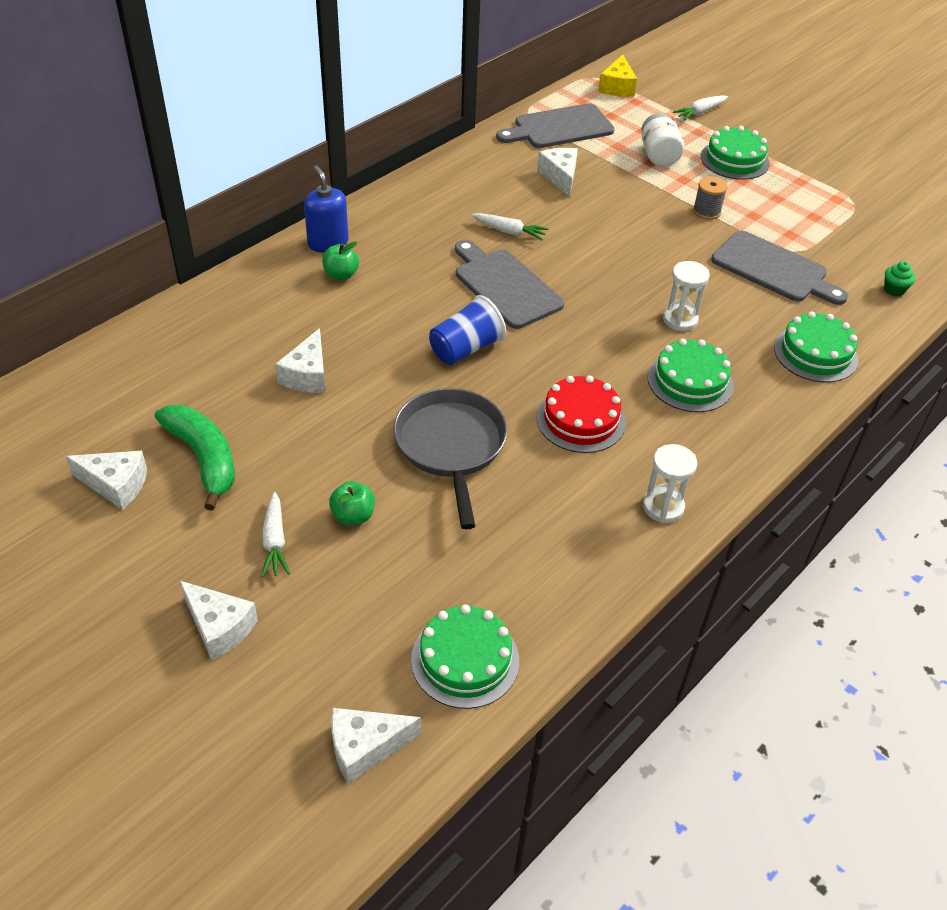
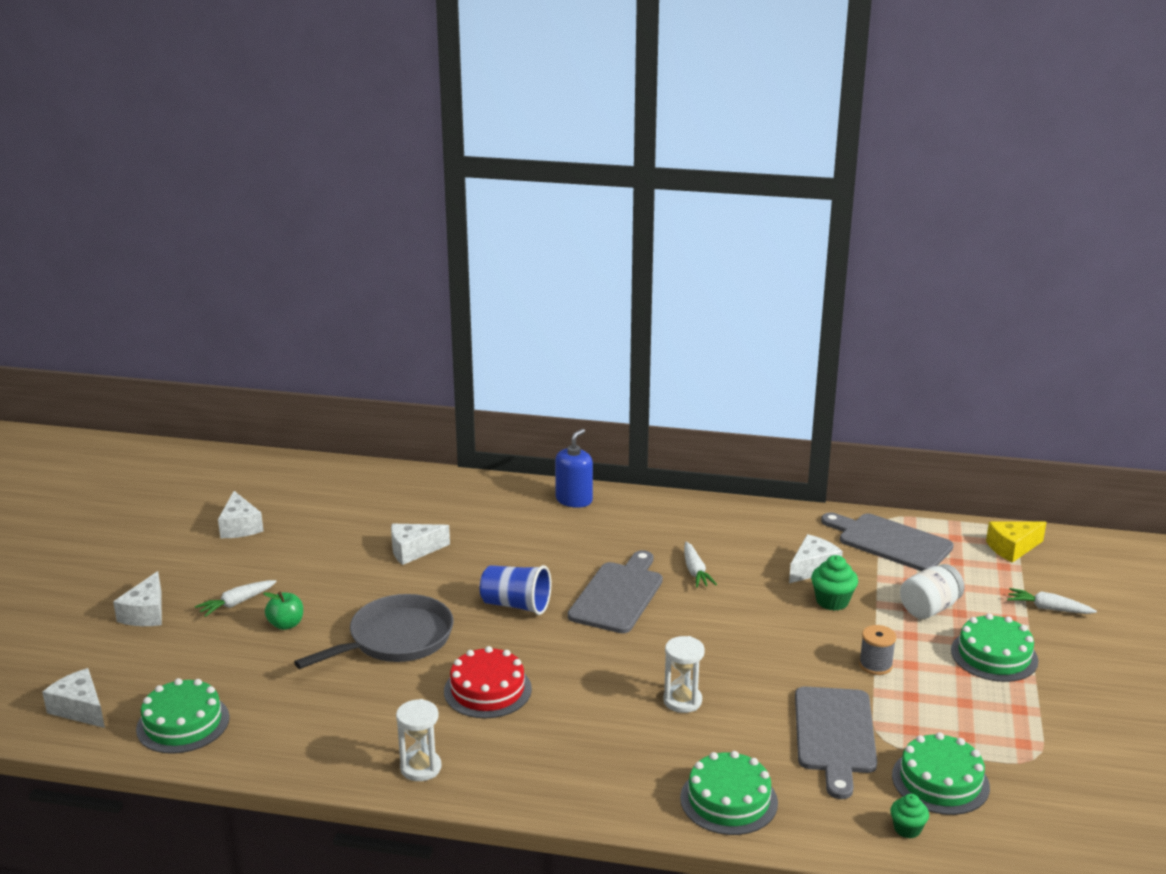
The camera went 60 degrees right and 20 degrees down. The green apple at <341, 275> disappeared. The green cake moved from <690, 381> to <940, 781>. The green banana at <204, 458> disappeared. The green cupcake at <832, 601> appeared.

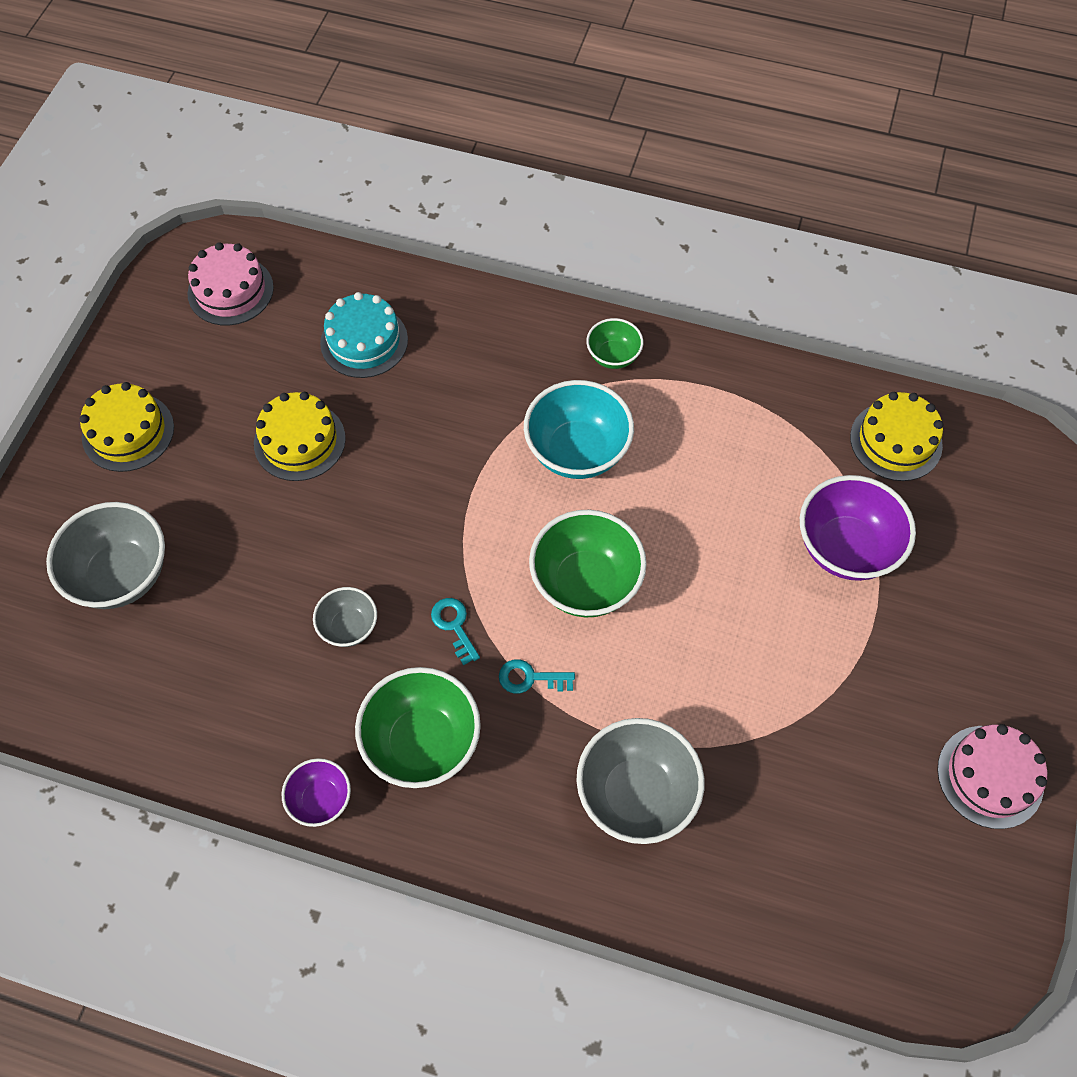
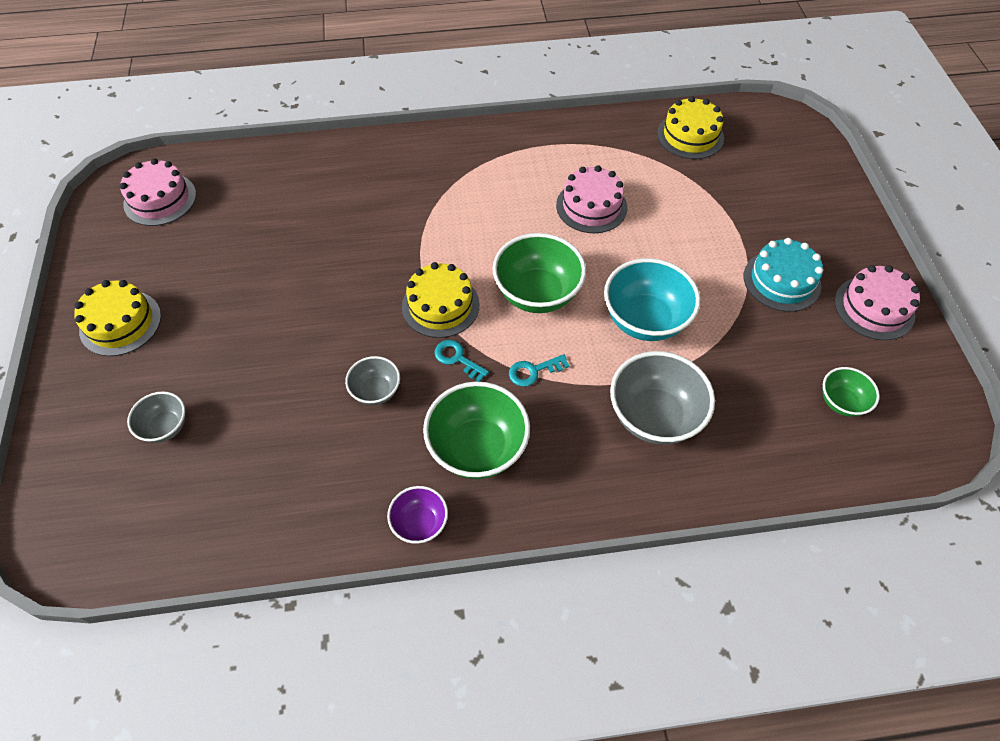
The camera went 25 degrees left and 5 degrees down. The turquoise cake moved from <364, 341> to <781, 281>. The green bowl moved from <613, 356> to <841, 402>. The turquoise bowl moved from <577, 451> to <645, 320>. The yellow cake moved from <299, 441> to <440, 305>. The purple bowl at <845, 548> disappeared. The grey bowl at <122, 575> changed to 0.55 times the size. The pink cake at <591, 206> appeared.

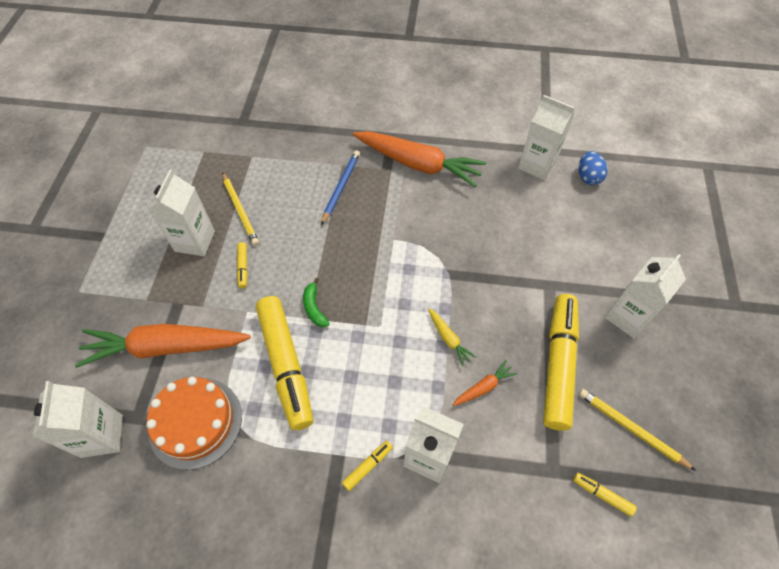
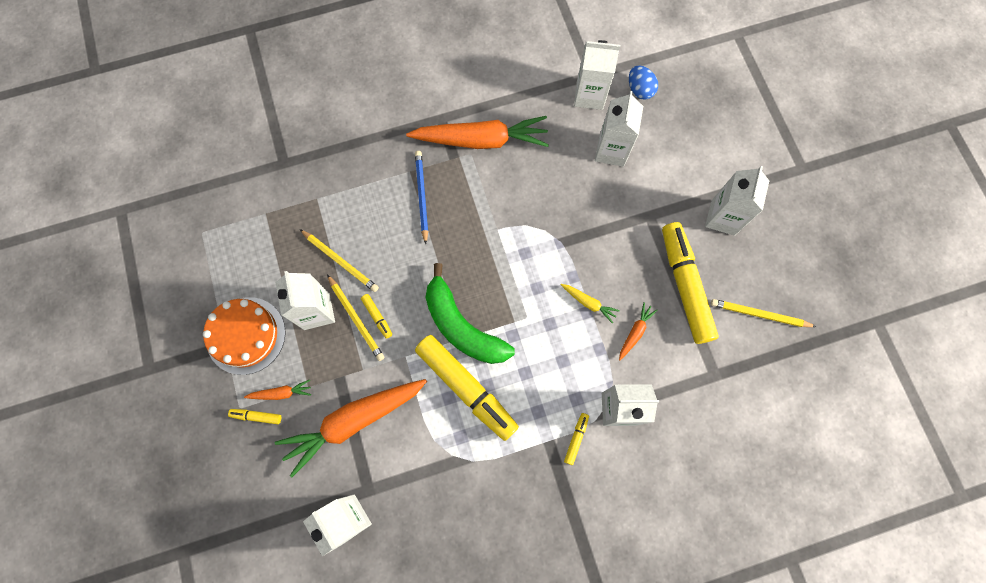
The camera went 25 degrees left and 15 degrees up. The green banana at <314, 307> changed to 2.30 times the size. The orange cake moved from <195, 422> to <246, 335>. The yellow marker moved from <602, 495> to <256, 416>. The white carton at <611, 151> appeared. The yellow pencil at <356, 319> appeared. The orange carrot at <281, 393> appeared.

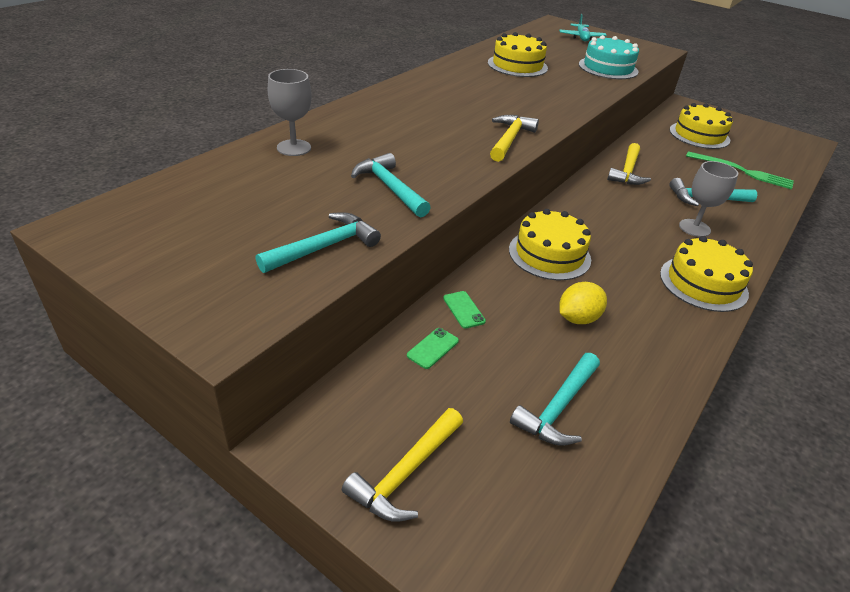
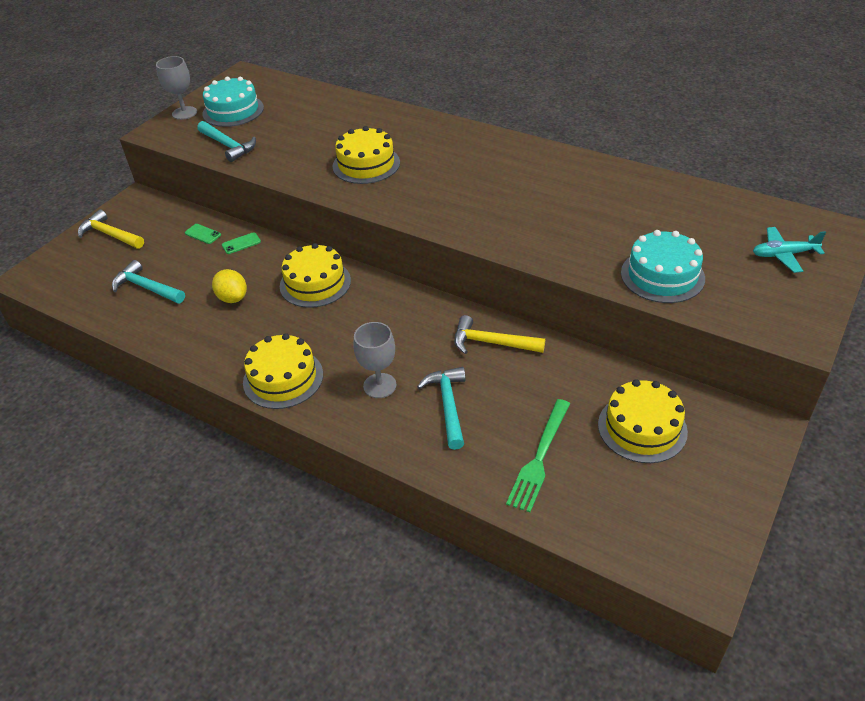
The camera went 90 degrees right and 5 degrees up. The yellow cake moved from <517, 65> to <366, 164>. The grey goblet moved from <294, 148> to <184, 113>. The yellow hammer at <509, 139> disappeared. The turquoise hammer at <390, 187> disappeared. The turquoise cake at <233, 111> appeared.

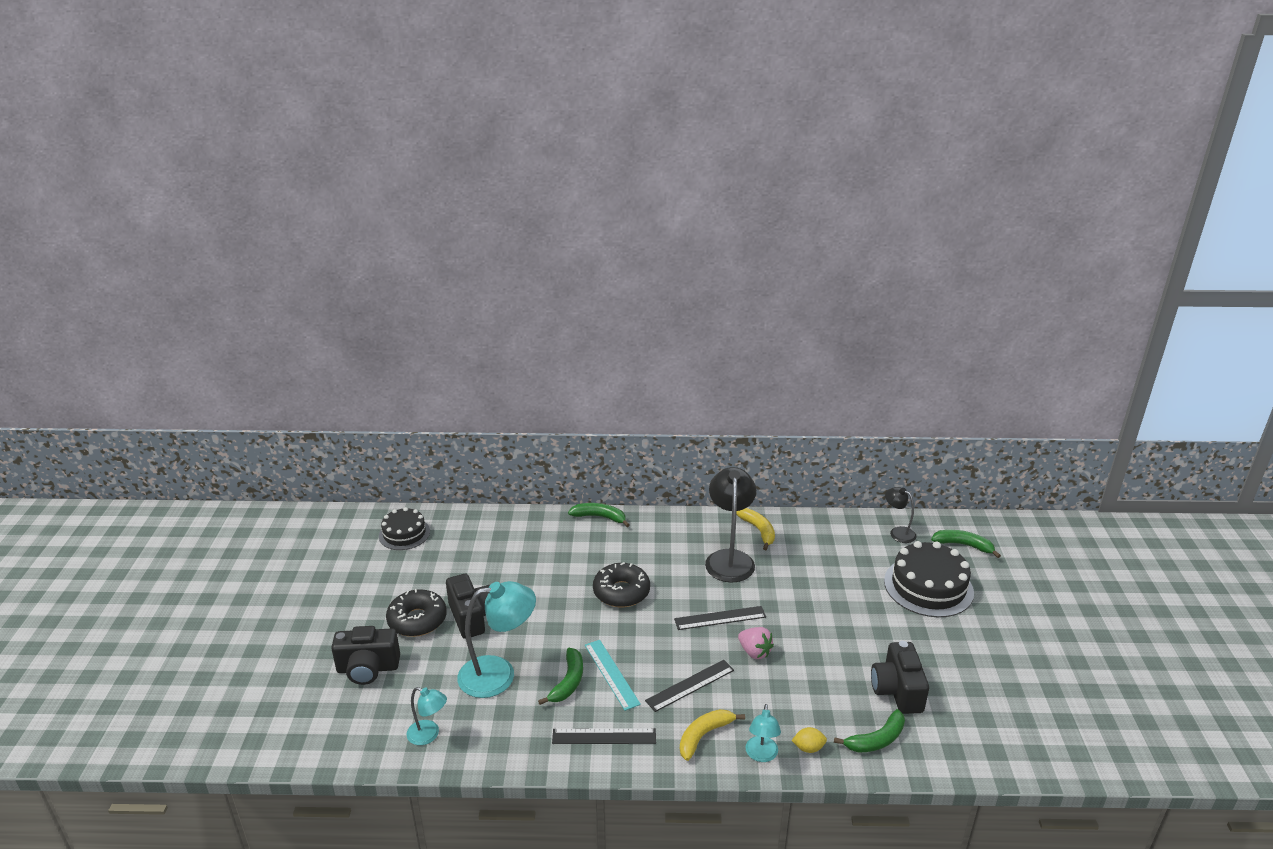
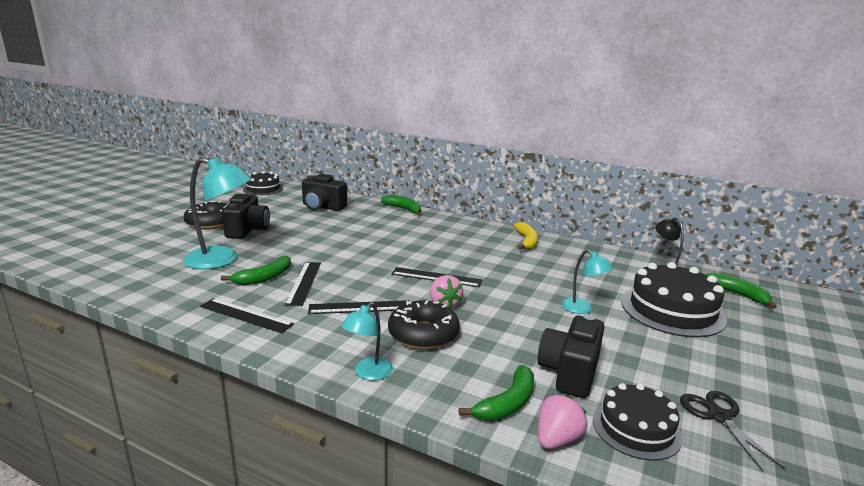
The camera went 25 degrees right and 10 degrees down. The black lamp at <729, 558> disappeared. The black donut moved from <621, 592> to <423, 334>. The black camera moved from <368, 668> to <322, 207>. The turquoise ruler at <611, 674> became the black ruler at <304, 283>. The turquoise lamp moved from <429, 735> to <582, 309>. The yellow banana at <704, 735> disappeared. The green banana at <876, 740> turned 45 degrees counterclockwise. The yellow lemon at <808, 748> disappeared. The black cake at <636, 428> appeared. The black scissors at <718, 416> appeared. The pink strawberry at <557, 439> appeared.

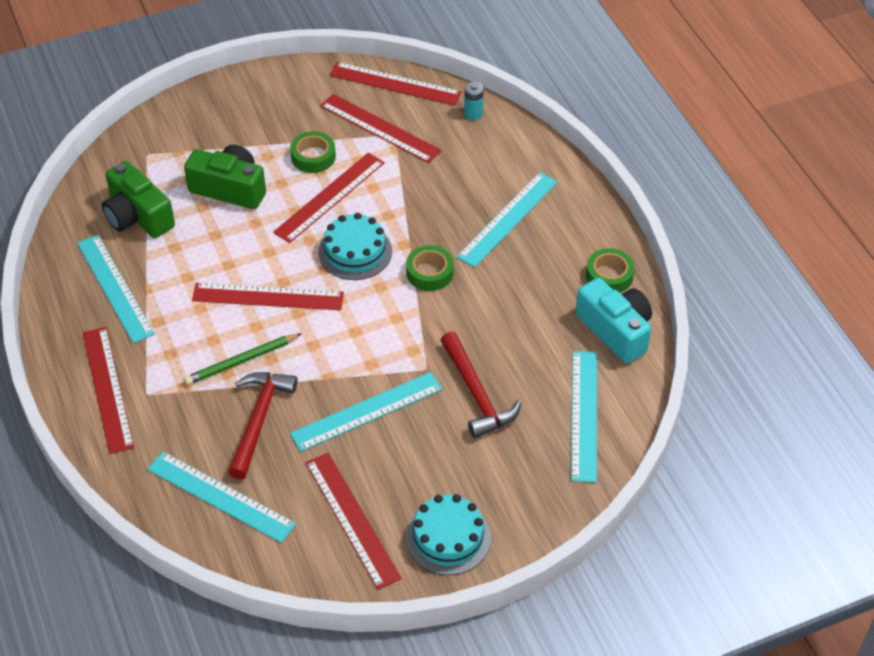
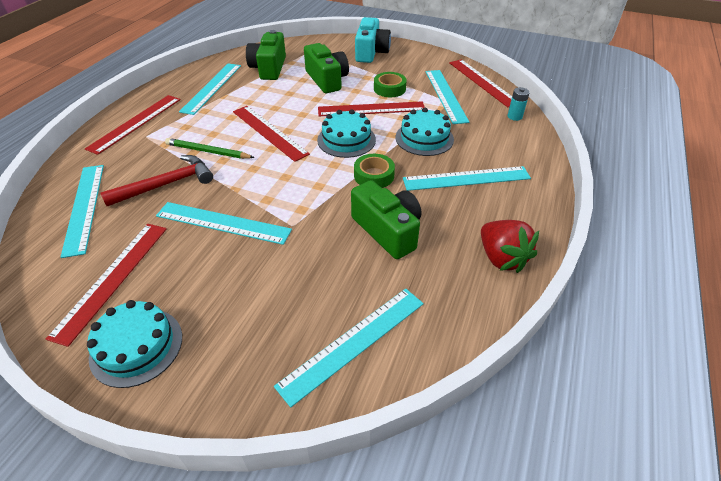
The camera went 45 degrees right and 5 degrees down. The red ruler at <380, 128> became the turquoise ruler at <445, 95>. The green tape at <609, 275> was replaced by the red strawberry at <501, 258>. The turquoise camera moved from <616, 330> to <371, 52>. The red hammer at <476, 394> disappeared. The turquoise cake at <424, 138> appeared. The green camera at <388, 230> appeared.

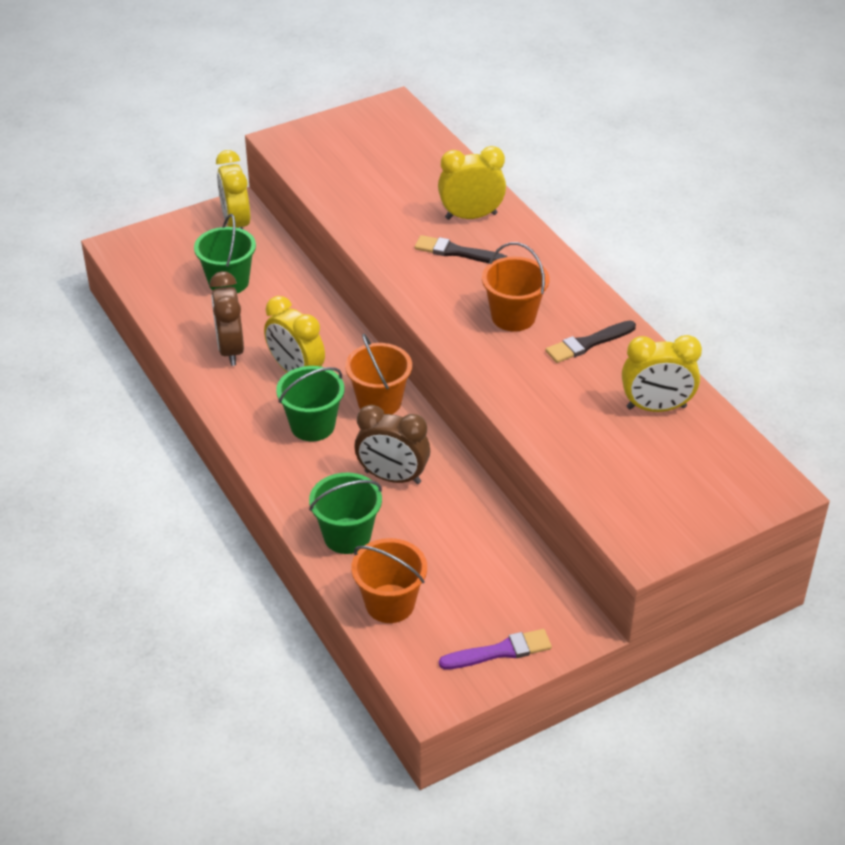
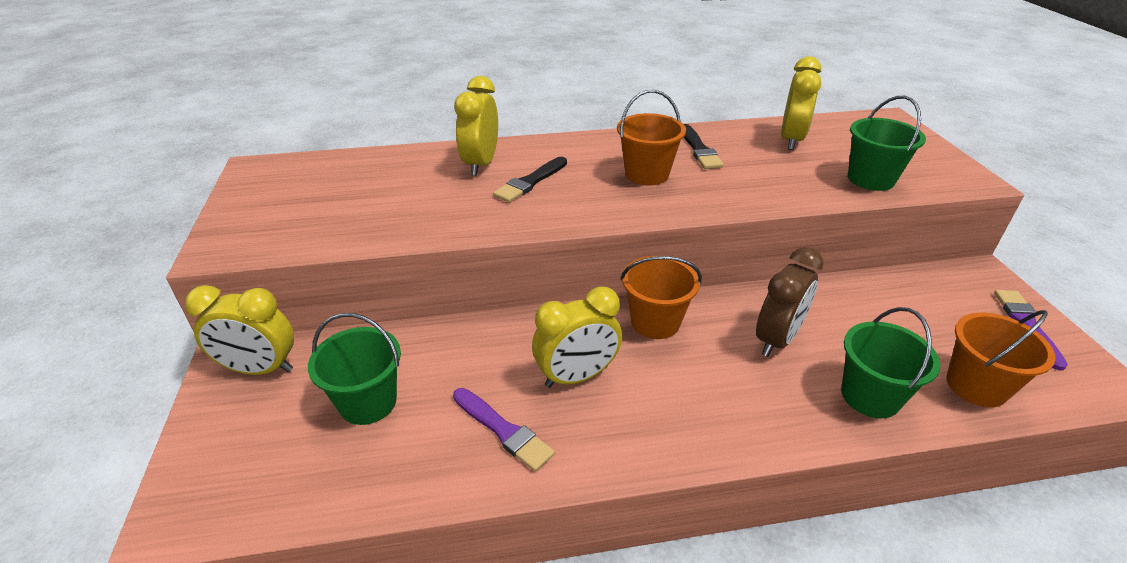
The camera went 70 degrees left and 5 degrees down. The brown clock at <230, 350> was replaced by the purple brush at <503, 430>. The green bucket moved from <312, 426> to <871, 179>.

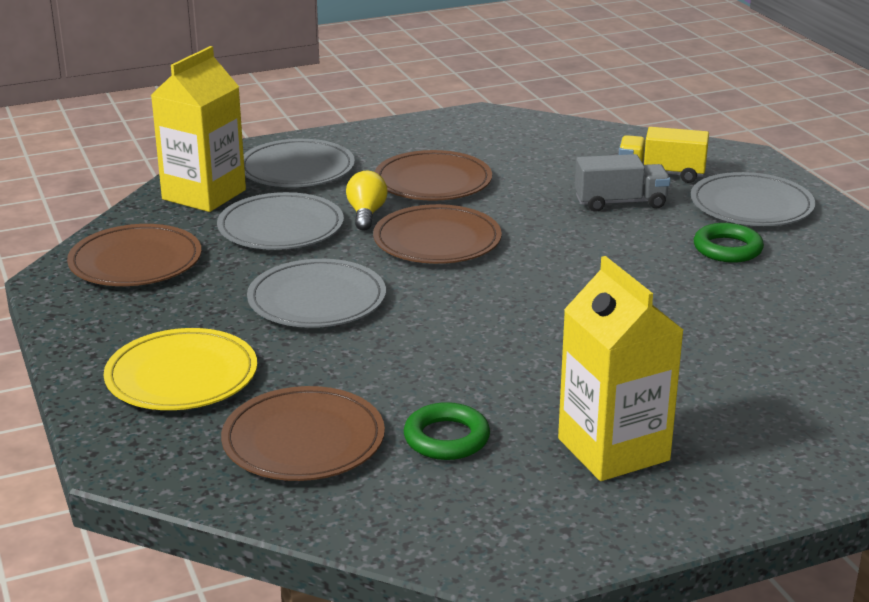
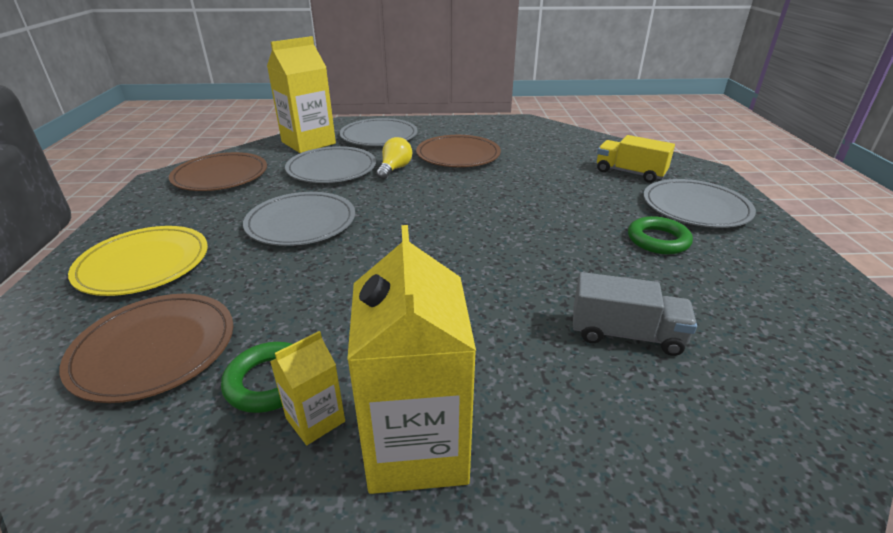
The camera went 20 degrees right and 5 degrees up. The grey truck moved from <620, 202> to <626, 334>. The brown plate at <437, 240> disappeared. The yellow carton at <315, 420> appeared.

